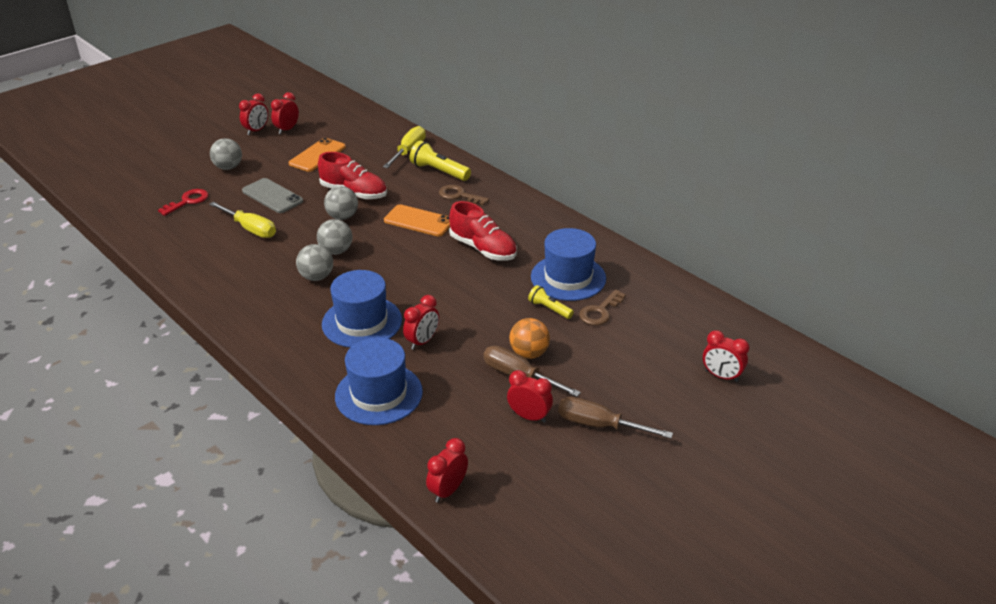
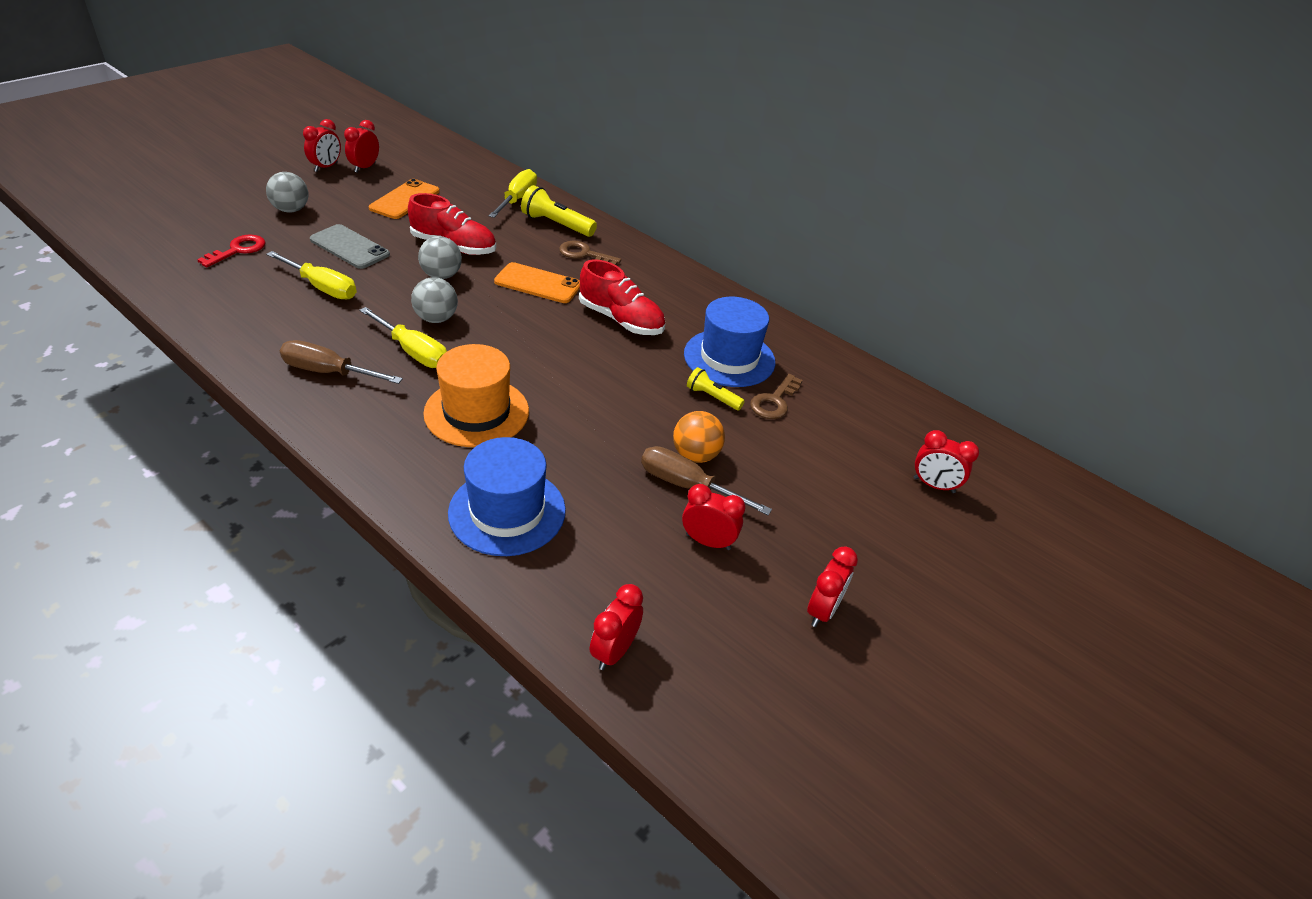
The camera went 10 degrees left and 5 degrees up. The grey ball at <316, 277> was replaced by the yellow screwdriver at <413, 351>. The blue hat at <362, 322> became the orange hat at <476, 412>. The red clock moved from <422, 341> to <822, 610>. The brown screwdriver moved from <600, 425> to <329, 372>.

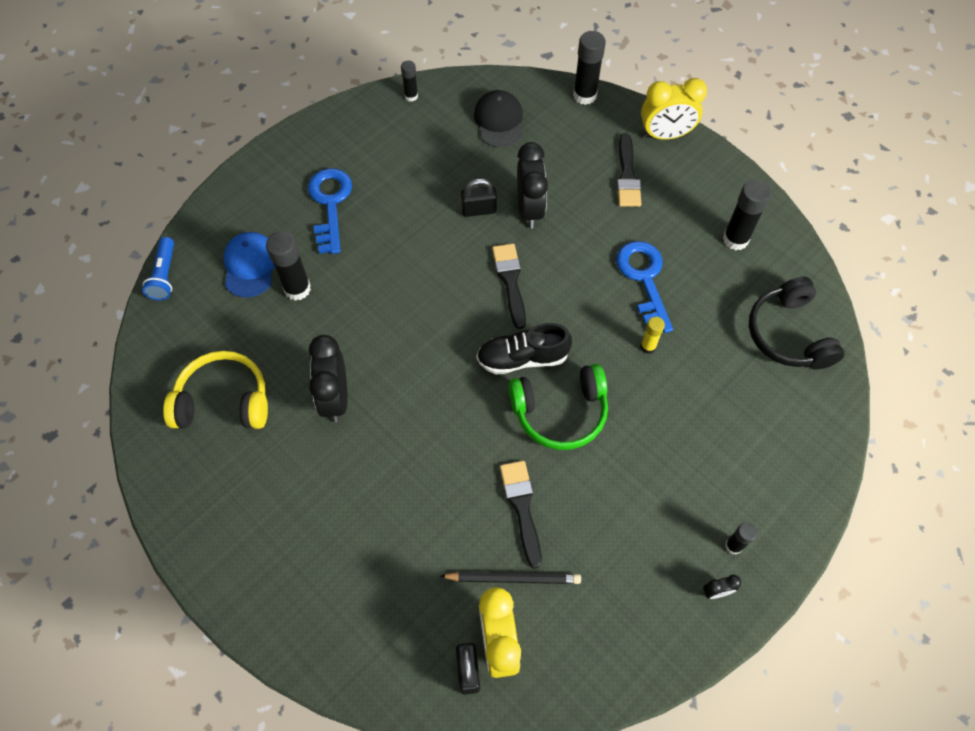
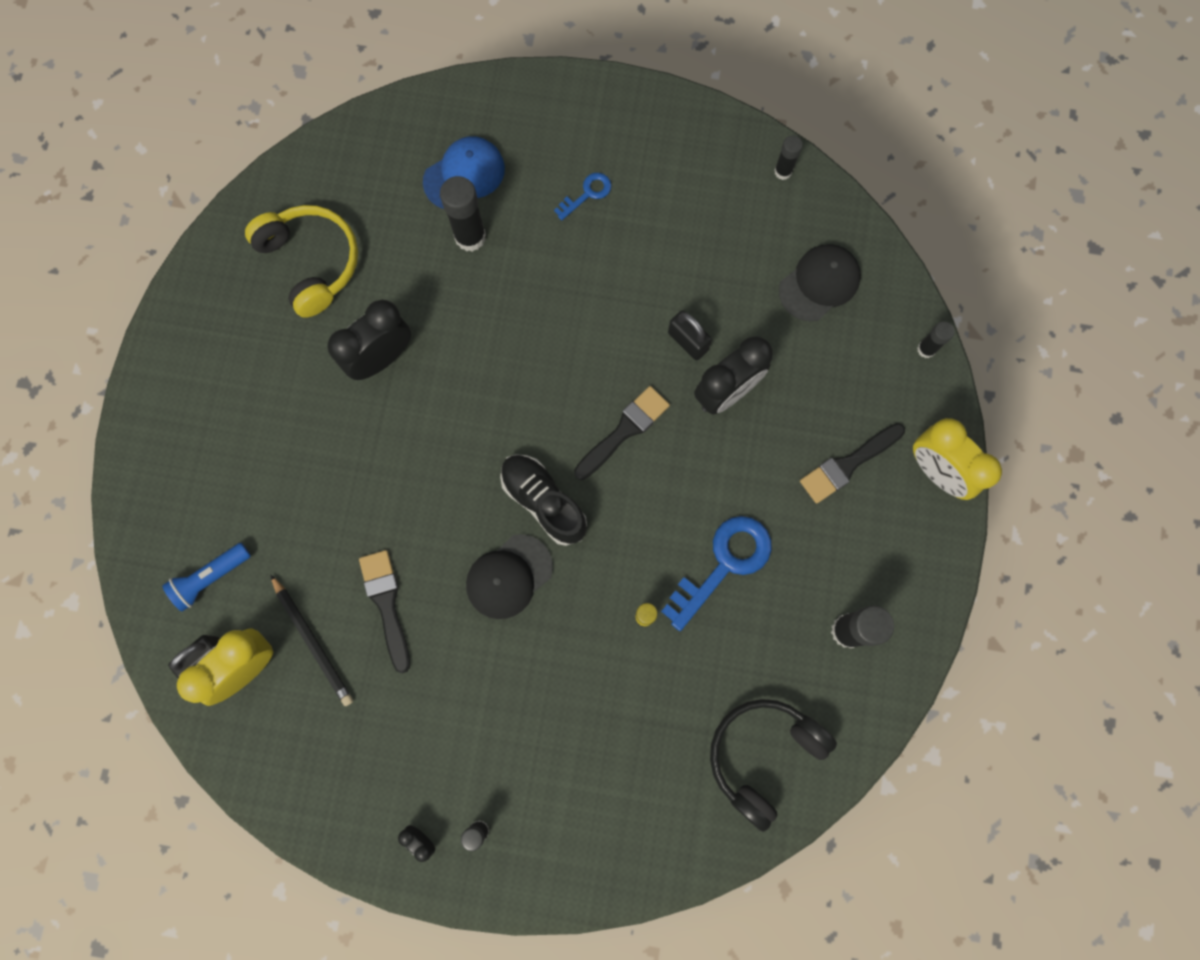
The camera went 55 degrees right and 15 degrees up. The black glue stick at <584, 95> changed to 0.57 times the size. The blue key at <330, 204> changed to 0.52 times the size. The blue flashlight moved from <164, 275> to <210, 577>. The green headphones at <560, 412> was replaced by the black cap at <509, 576>. The black brush at <522, 507> turned 60 degrees counterclockwise.

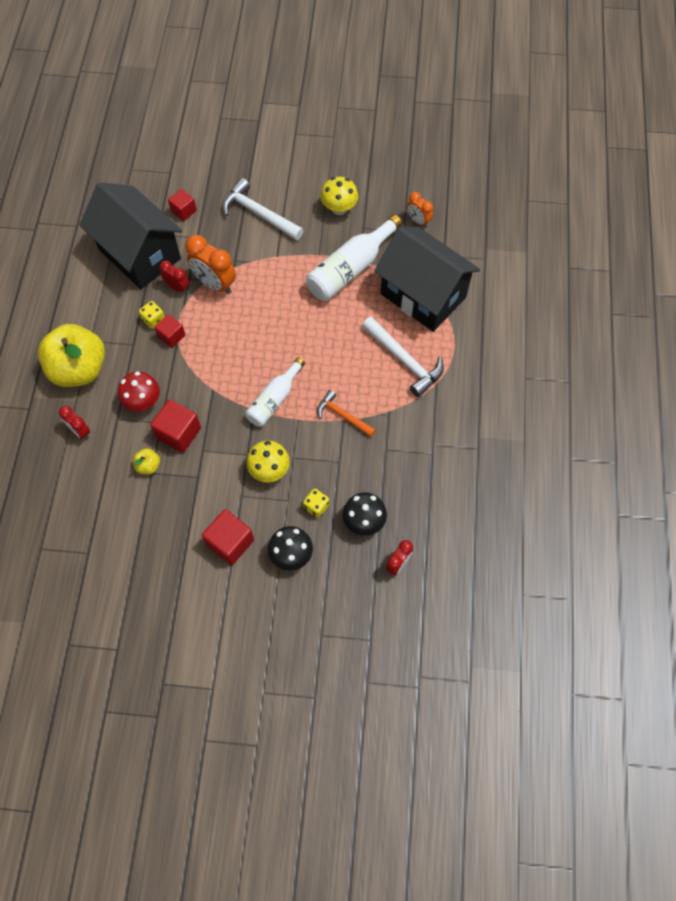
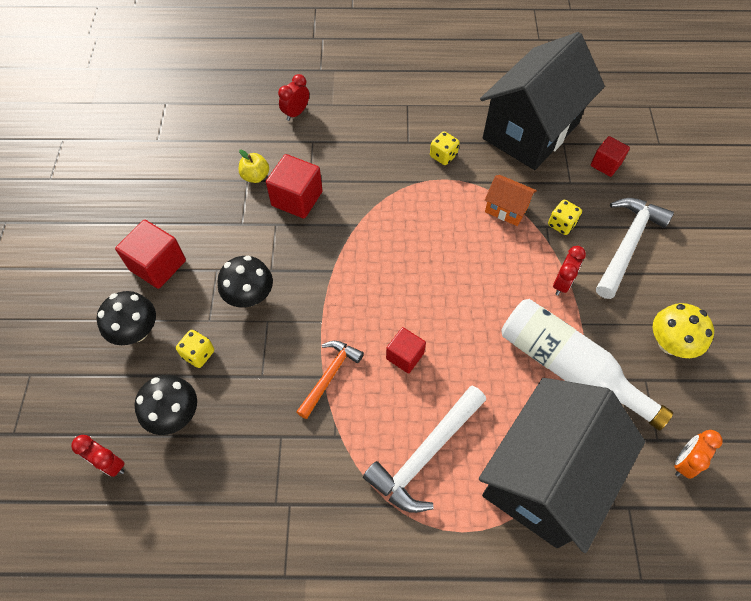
The camera went 85 degrees right and 5 degrees down. The orange clock at <215, 283> was replaced by the orange house at <506, 209>. The red clock moved from <177, 287> to <561, 283>. The red cube moved from <171, 336> to <405, 356>. The yellow apple at <79, 369> disappeared. The white bottle at <274, 399> disappeared. The red mushroom at <143, 401> disappeared. The yellow mushroom at <269, 470> became the black mushroom at <250, 296>. The yellow dice at <561, 224> appeared.

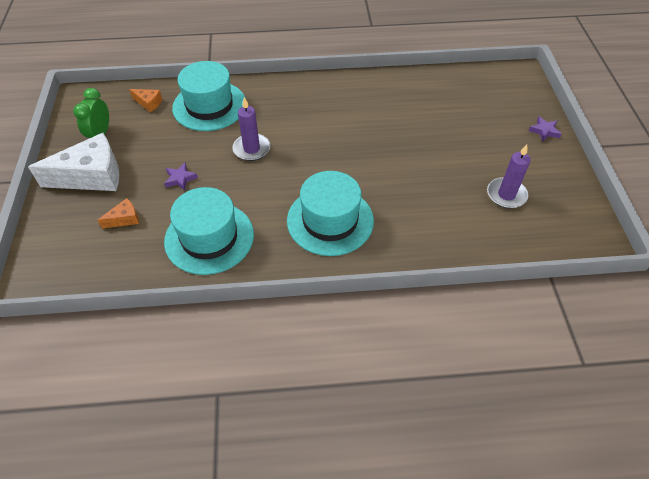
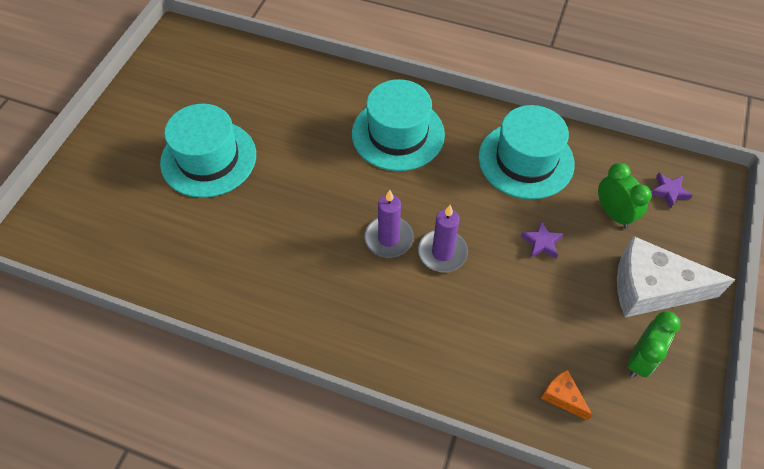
The camera went 155 degrees left and 5 degrees up. The turquoise hat moved from <209, 106> to <208, 158>. The purple star moved from <544, 131> to <669, 191>. The purple candle moved from <506, 195> to <388, 238>. The orange cheese at <124, 219> was replaced by the green clock at <613, 214>.

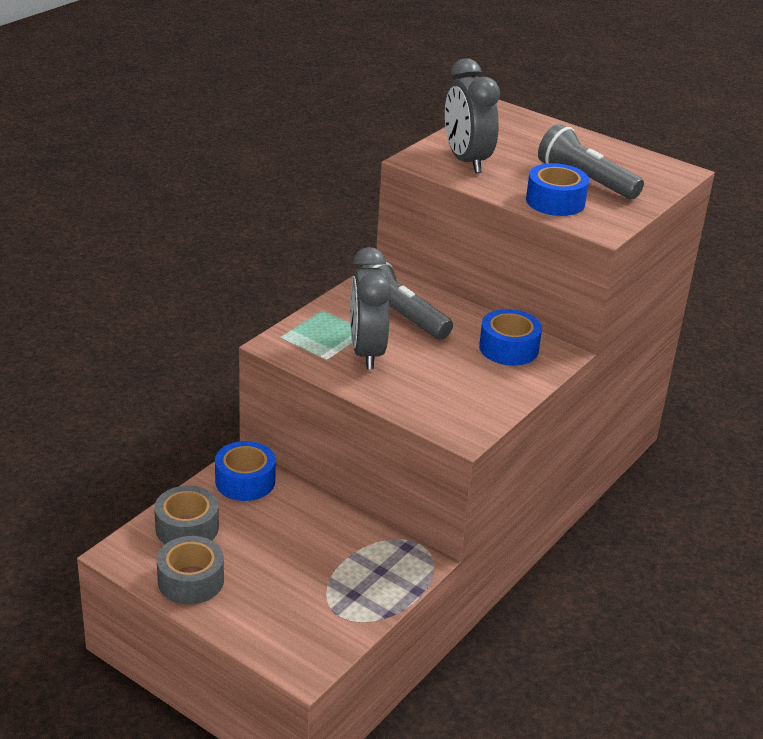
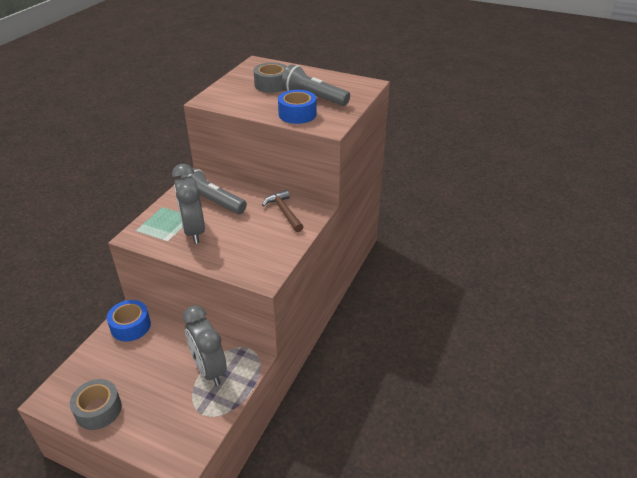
The camera went 10 degrees left and 5 degrees up. The grey clock moved from <466, 160> to <209, 369>. The blue tape at <508, 348> was replaced by the brown hammer at <284, 212>. The grey tape moved from <187, 528> to <271, 85>.

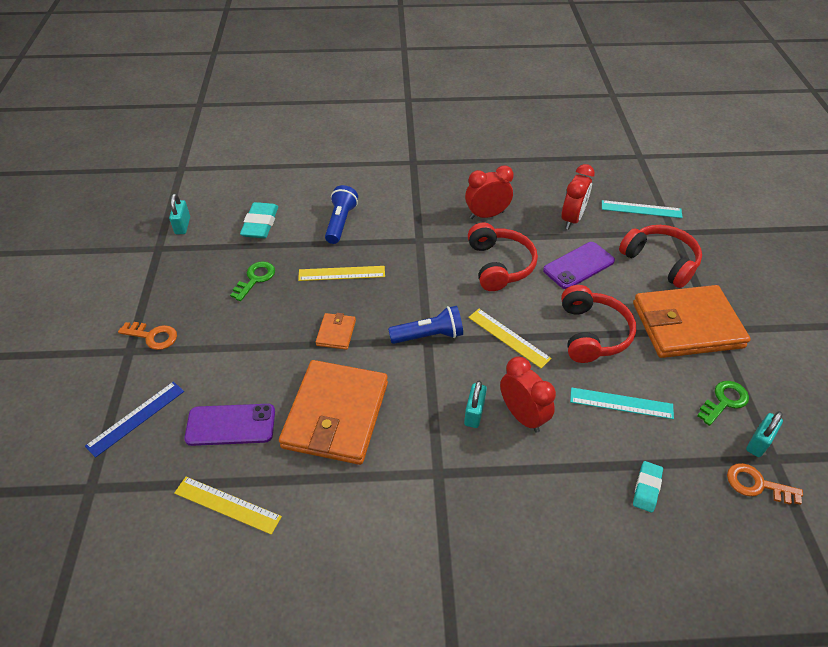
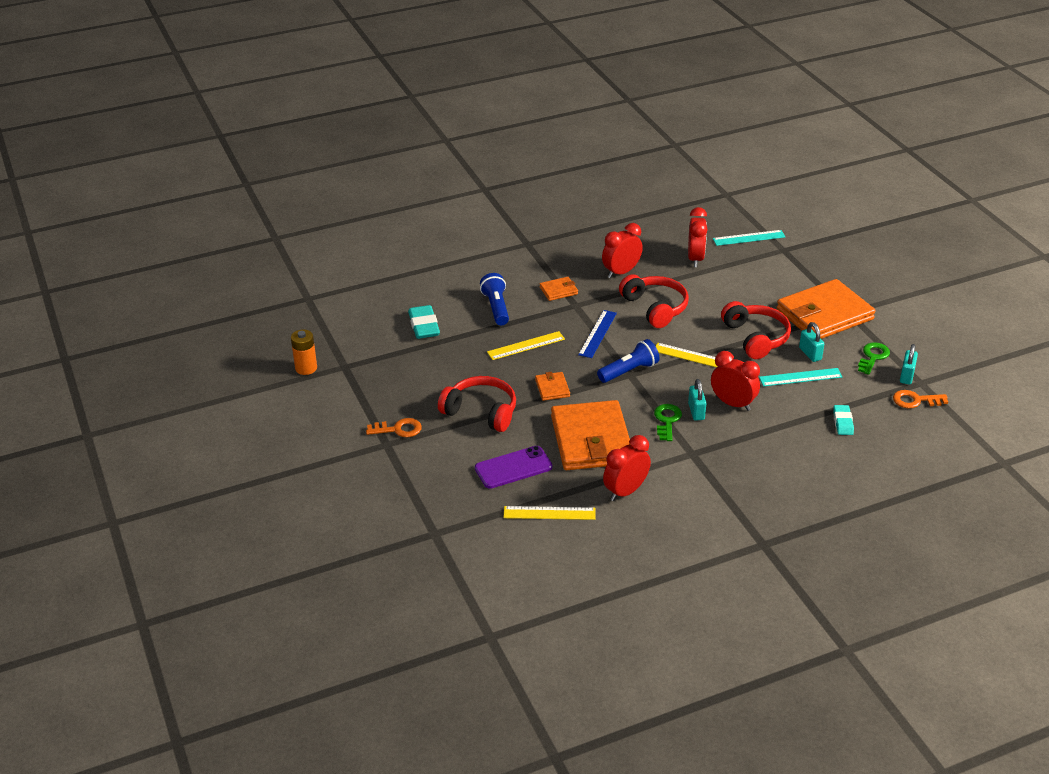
The camera went 20 degrees left and 10 degrees down. The turquoise padlock moved from <182, 226> to <810, 354>. The red headphones moved from <660, 261> to <481, 412>. The purple phone at <578, 266> disappeared. The green key moved from <255, 279> to <667, 420>. The blue ruler moved from <136, 418> to <597, 334>. The orange wallet at <558, 290> appeared. The orange battery at <306, 368> appeared. The red clock at <625, 491> appeared.

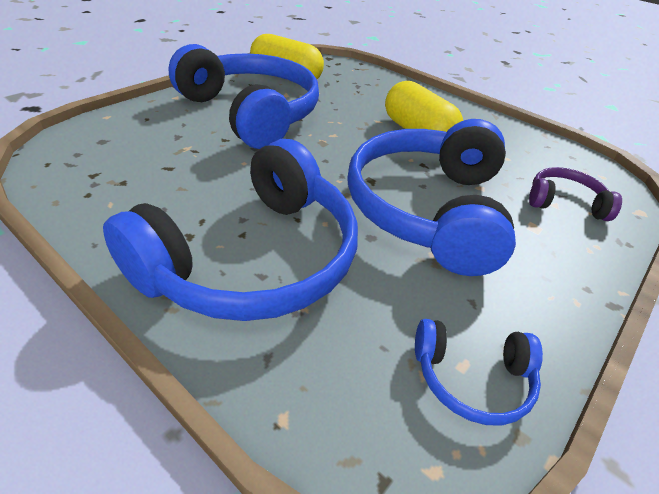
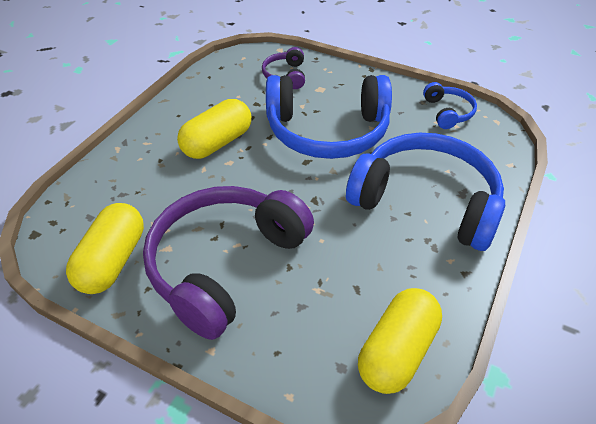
The camera went 100 degrees left and 5 degrees up. The blue headphones at <251, 113> became the purple headphones at <225, 264>. The yellow capsule at <397, 351> appeared.

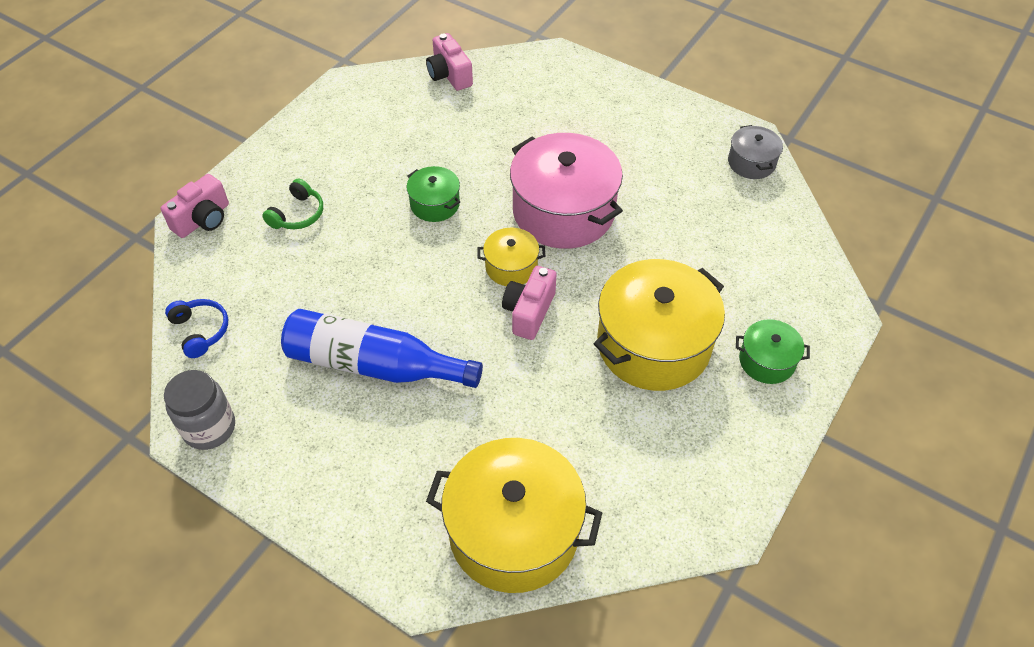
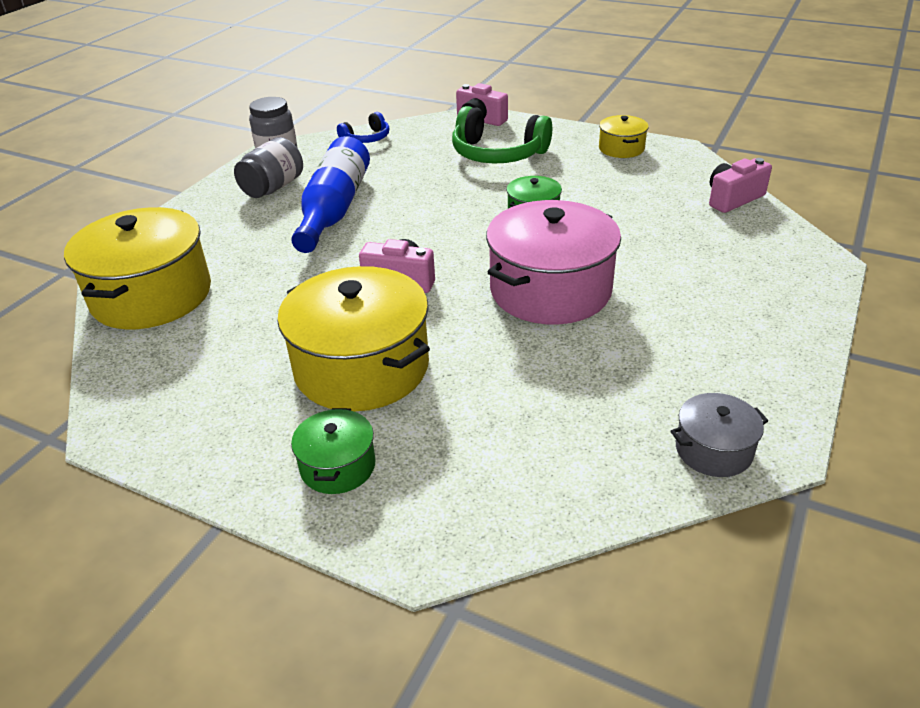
The camera went 85 degrees right and 15 degrees down. The green headphones at <297, 214> changed to 1.86 times the size. The yellow pot moved from <511, 267> to <621, 148>. The grey jar at <273, 187> appeared.

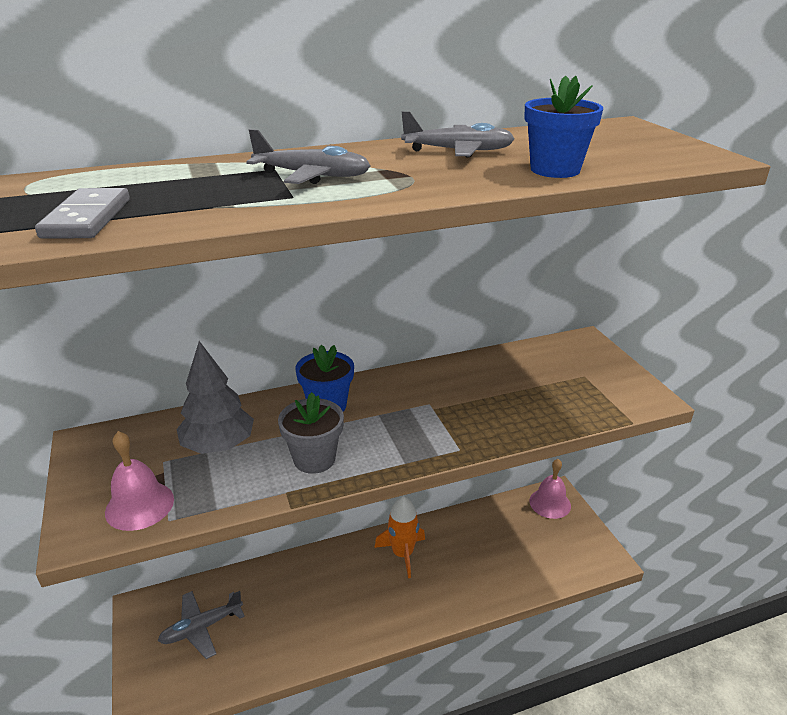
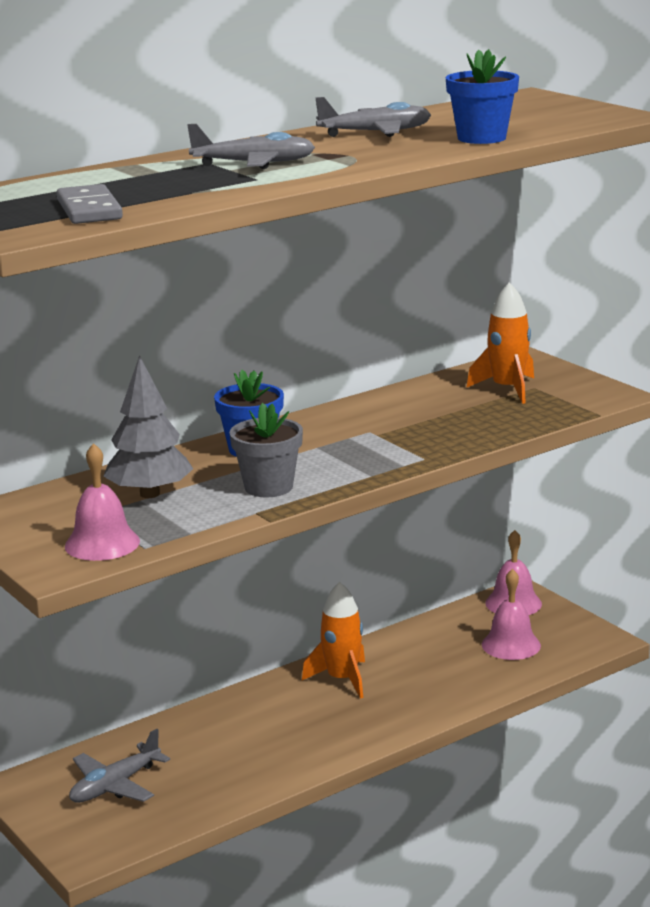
The camera went 15 degrees left and 10 degrees down. The orange rocket at <507, 389> appeared. The pink bell at <511, 645> appeared.

